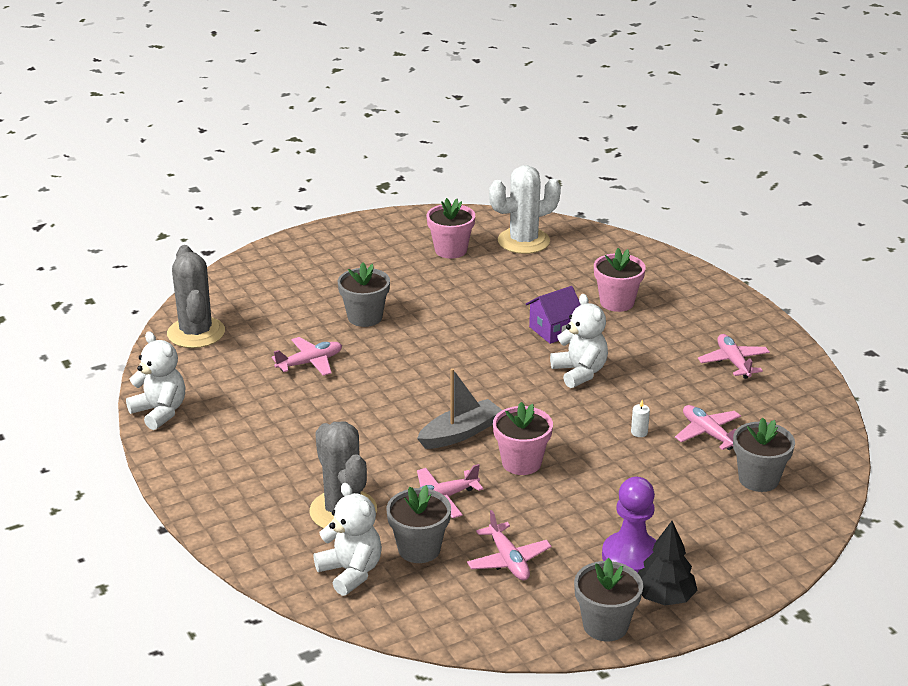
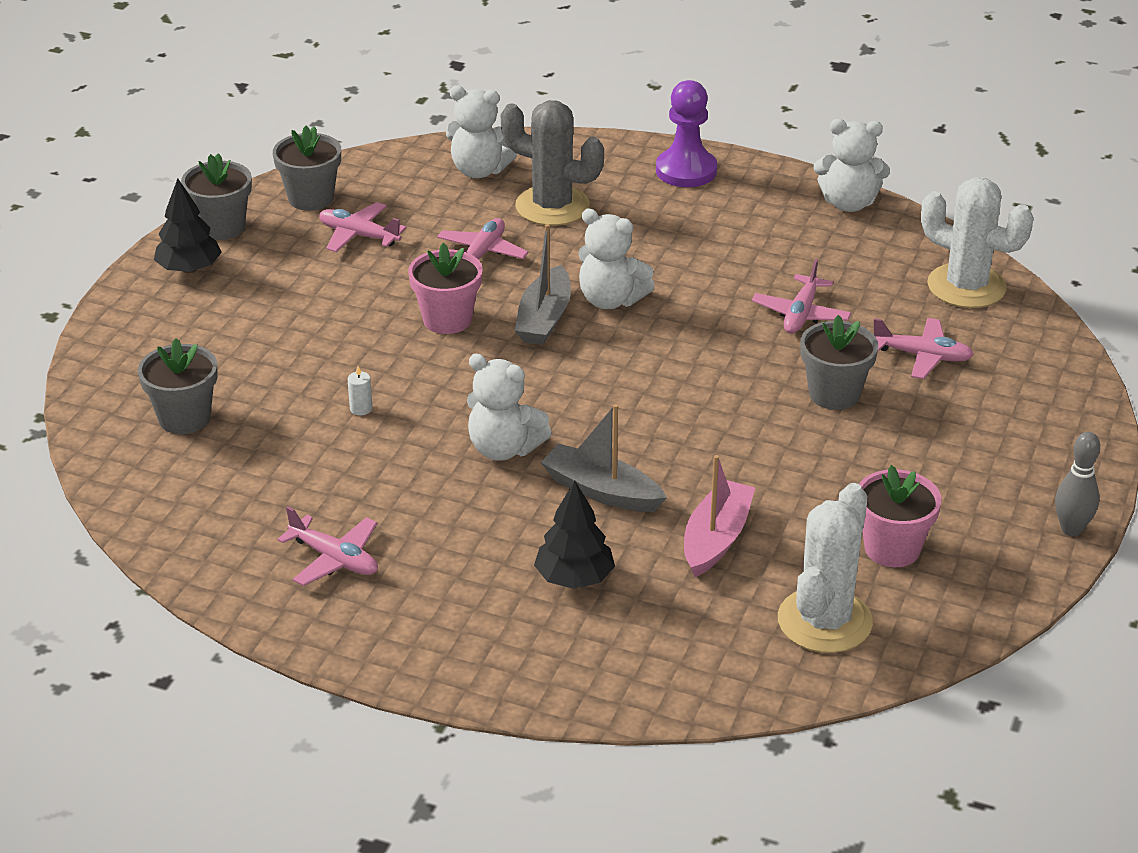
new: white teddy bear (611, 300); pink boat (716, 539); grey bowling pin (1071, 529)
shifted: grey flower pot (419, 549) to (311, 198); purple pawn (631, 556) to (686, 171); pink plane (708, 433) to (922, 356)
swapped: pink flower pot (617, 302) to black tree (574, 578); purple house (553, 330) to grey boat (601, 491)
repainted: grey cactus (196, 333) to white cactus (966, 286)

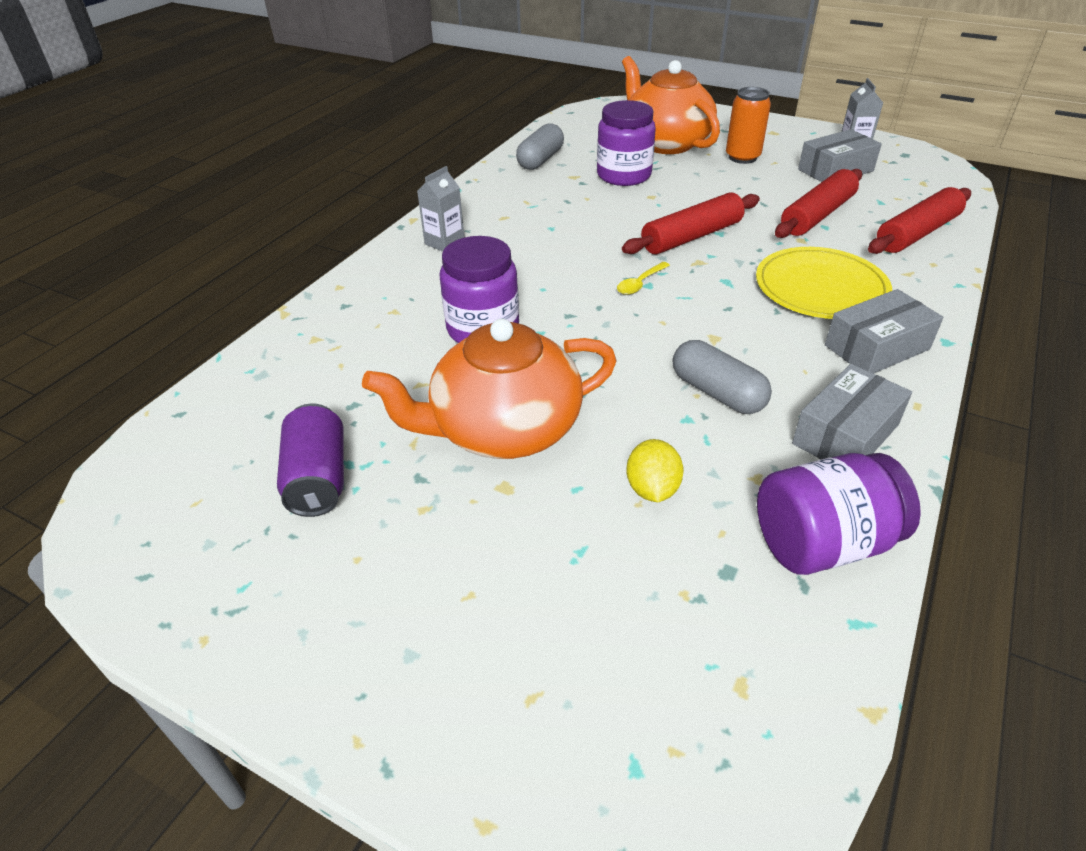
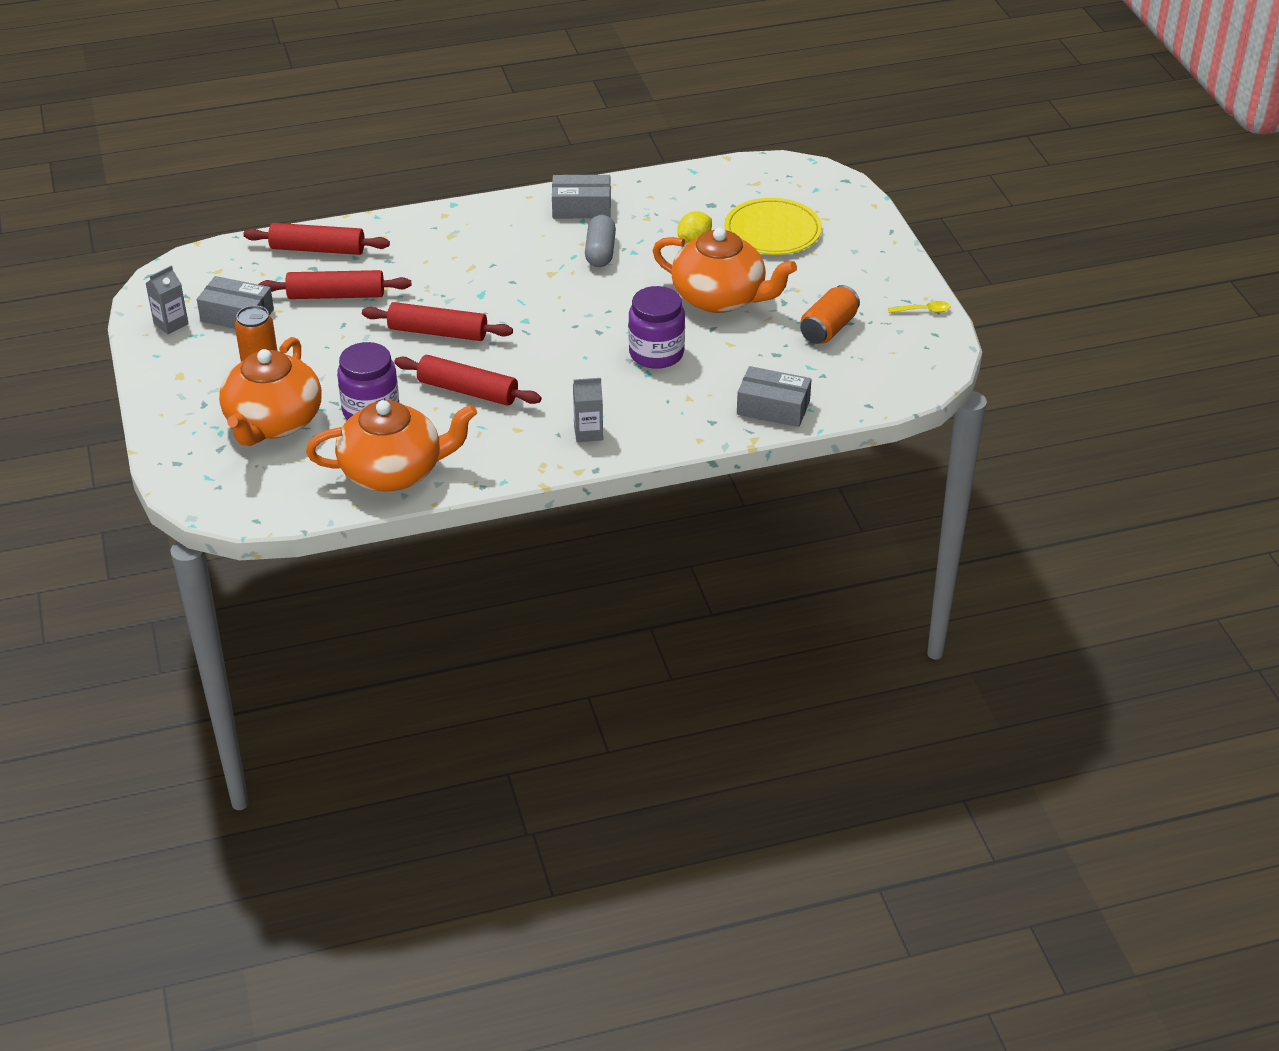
gone: purple jar (822, 543)
new: red rolling pin (468, 391)
shifted: yellow plate (820, 288) to (772, 231); grey box (877, 347) to (773, 407); yellow spoon (640, 283) to (923, 310)
swapped: grey capsule (540, 160) to orange teapot (393, 472)
repainted: purple can (318, 478) to orange can (828, 329)

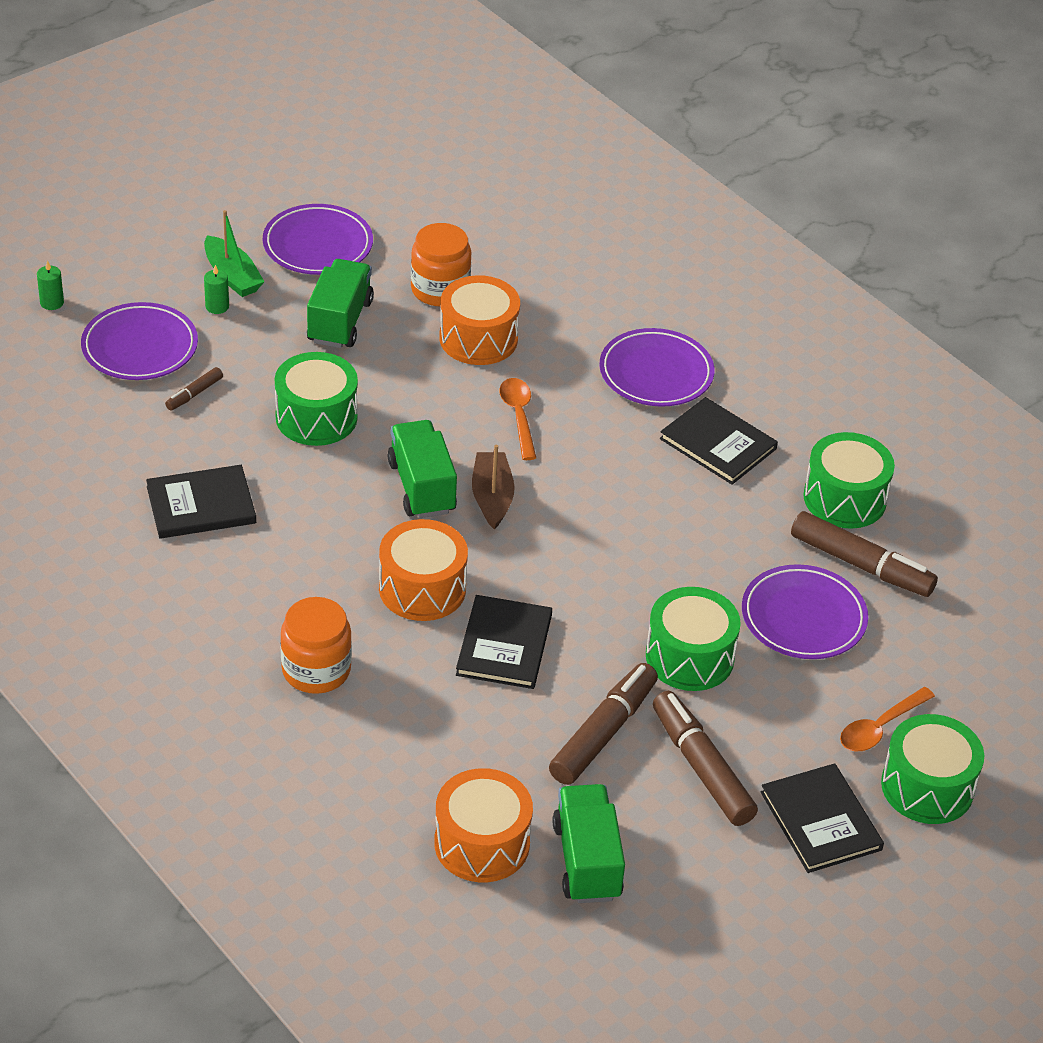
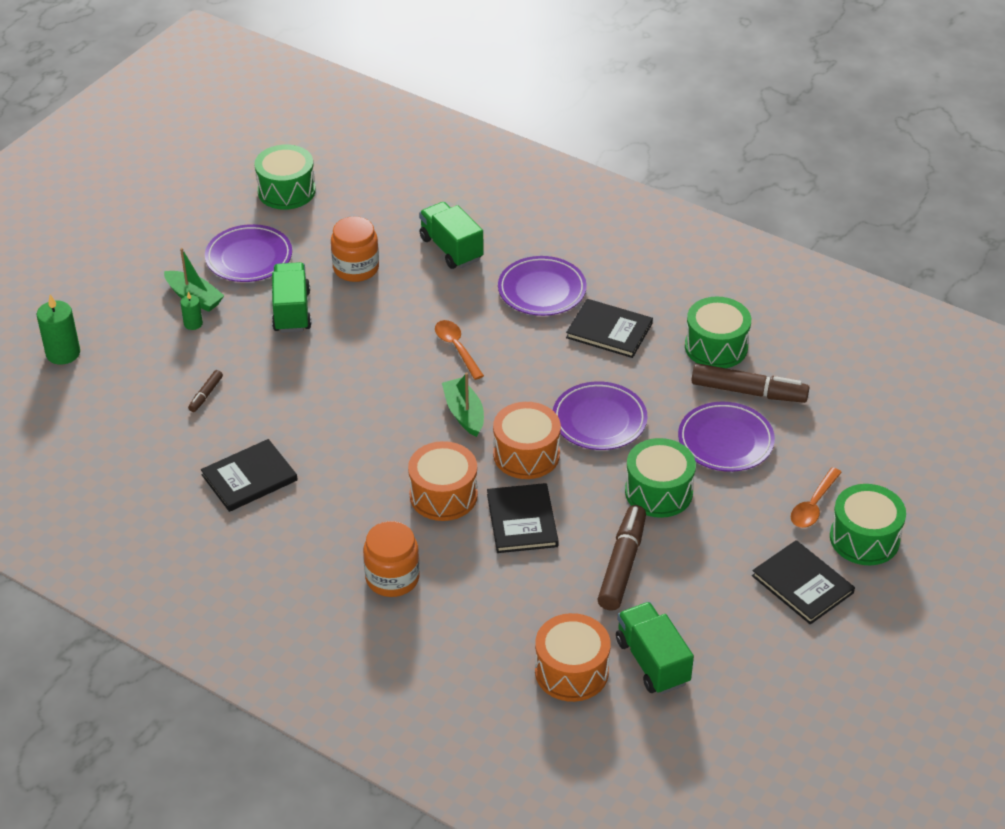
gone: brown marker (702, 768)
shifted: green drum (316, 417) to (286, 191); green truck (421, 487) to (451, 249); orange drum (478, 338) to (526, 454); purple plate (140, 347) to (599, 420)
repainted: brown boat (492, 497) to green boat (464, 413)
scaled: green candle (52, 302) = (63, 353) x1.80

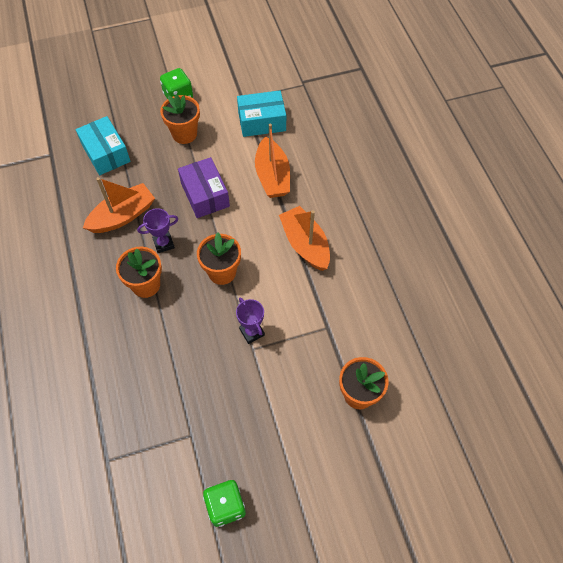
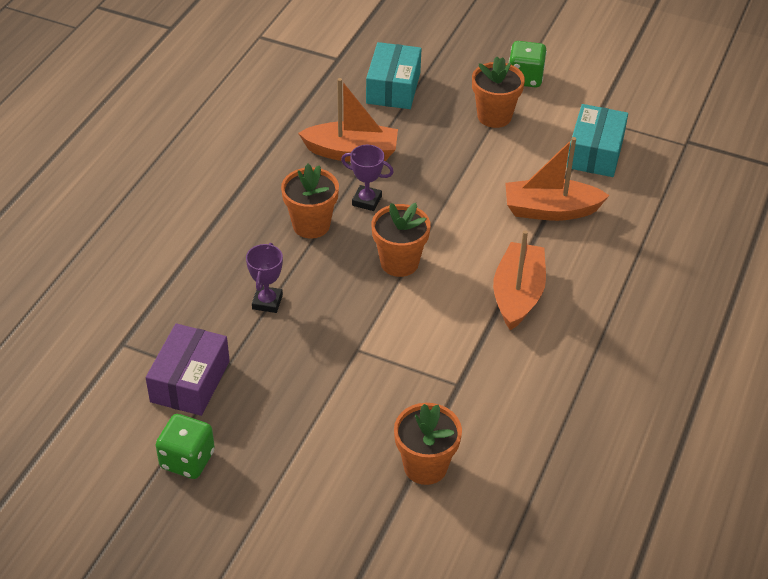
shifted: purple box (205, 195) to (190, 381); purple trophy (252, 332) to (267, 302)
rotated: orange boat (272, 176) = (550, 210) 60 degrees clockwise; turquoise box (262, 121) = (595, 152) 75 degrees clockwise

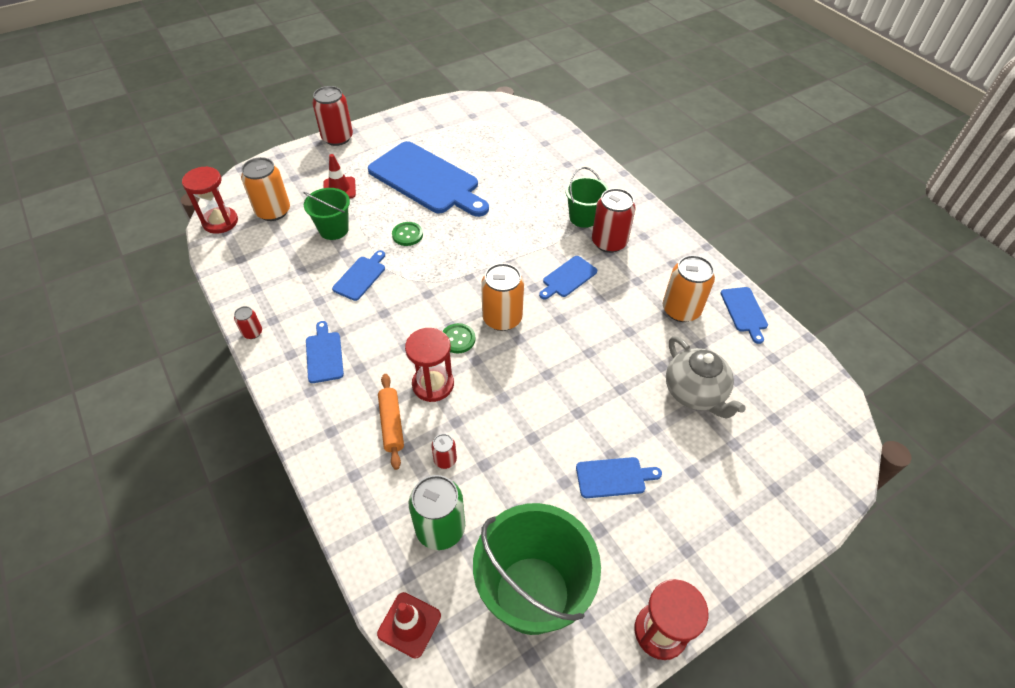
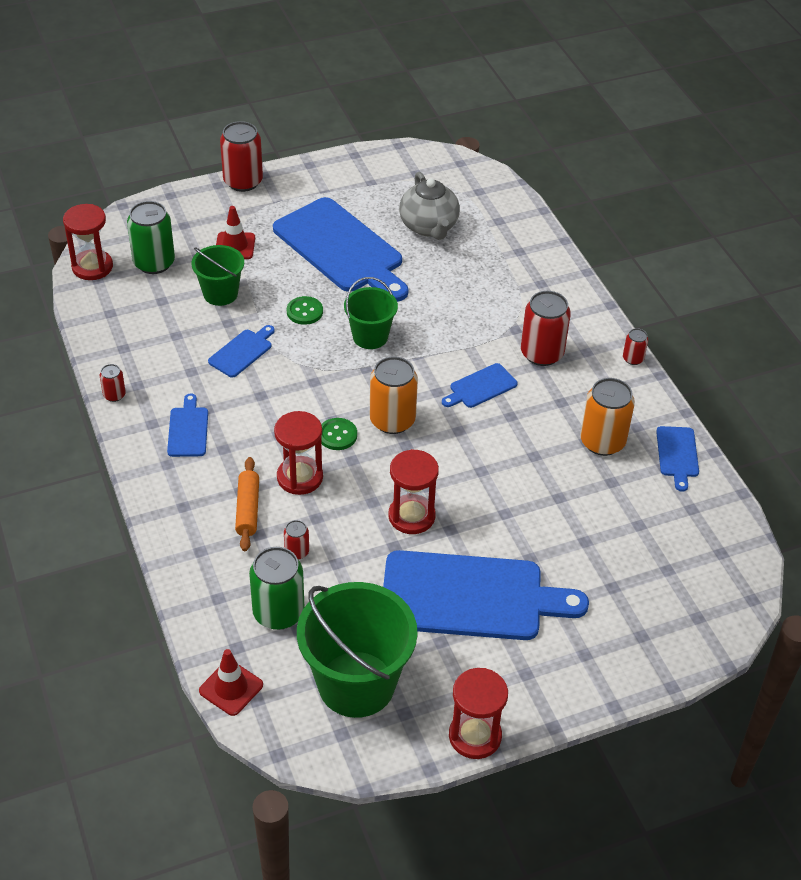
new: red hourglass (411, 516); red can (633, 359)
shifted: green bucket (583, 217) to (370, 336); grey teapot (695, 393) to (429, 227)
repainted: orange can (273, 211) to green can (154, 263)
scaled: blue cutting board (613, 477) = (470, 597) x2.25

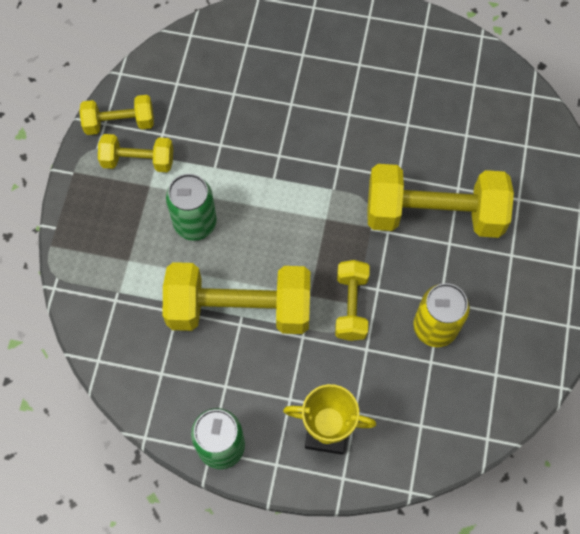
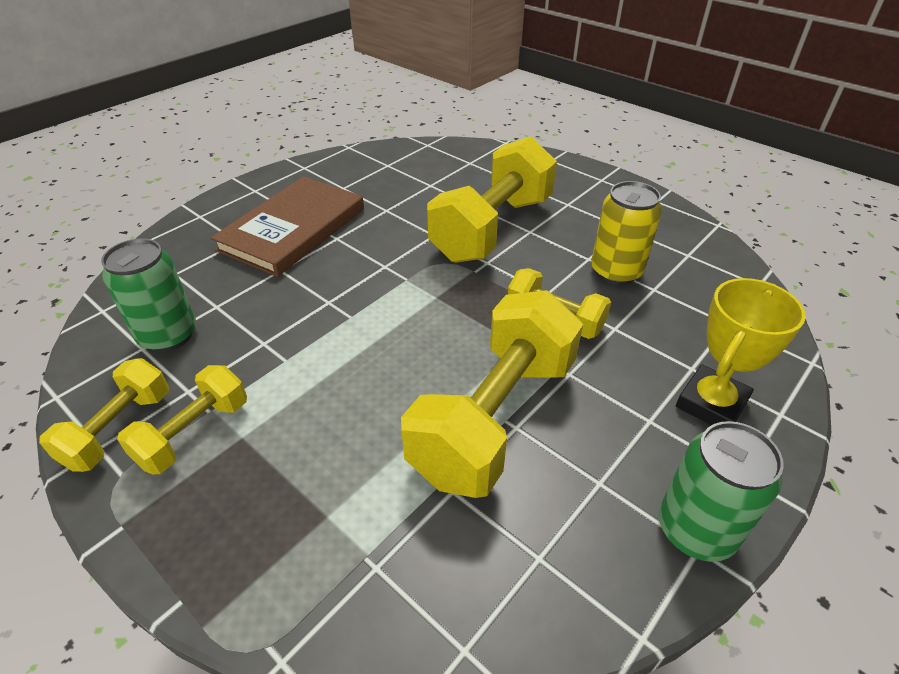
new: brown book (293, 229)
shifted: green can (195, 223) to (168, 335)

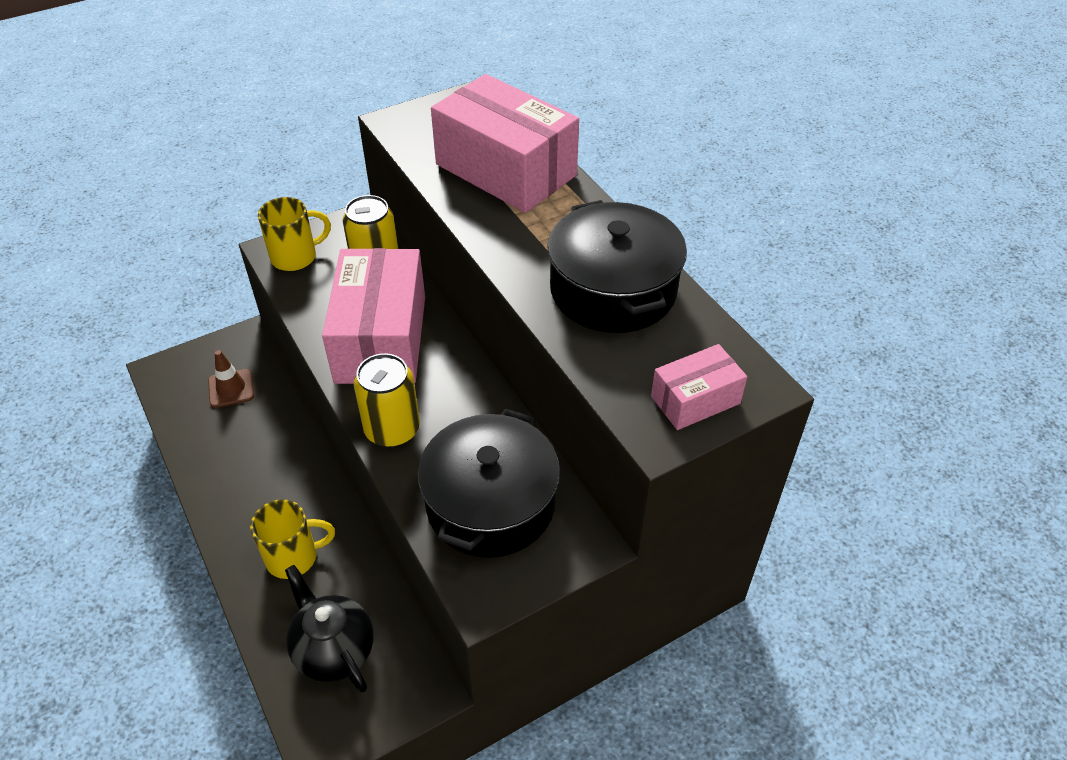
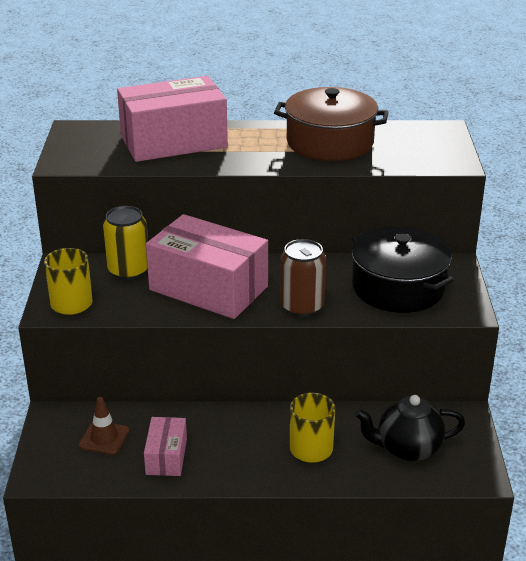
shifted: pink box (695, 400) to (166, 457)
repainted: black pot (613, 290) to brown pot (330, 142); yellow can (392, 429) to brown can (302, 306)

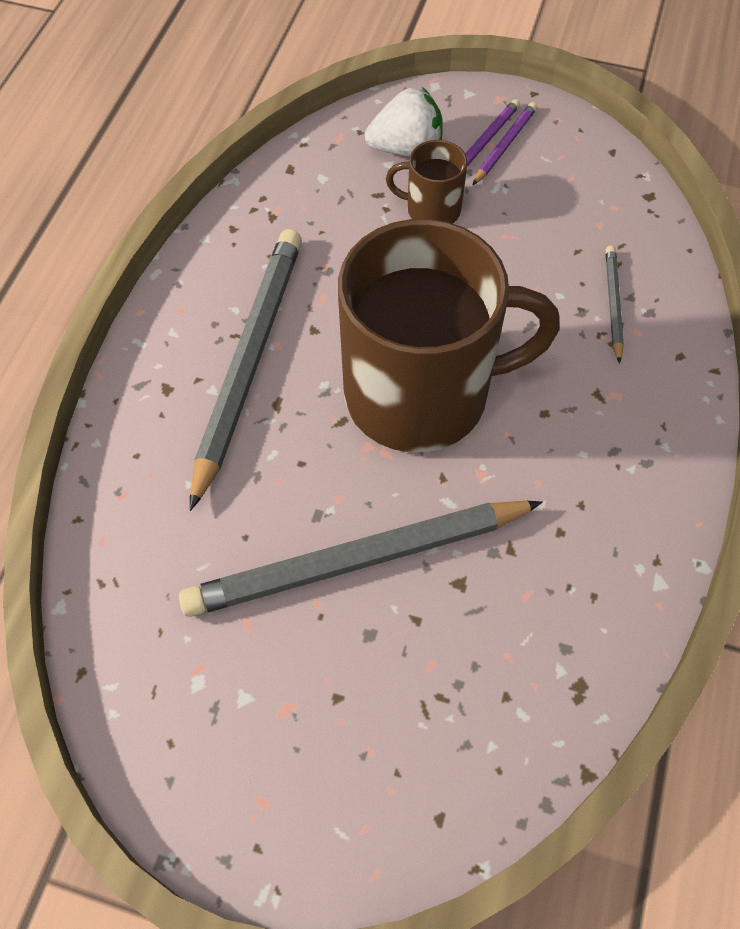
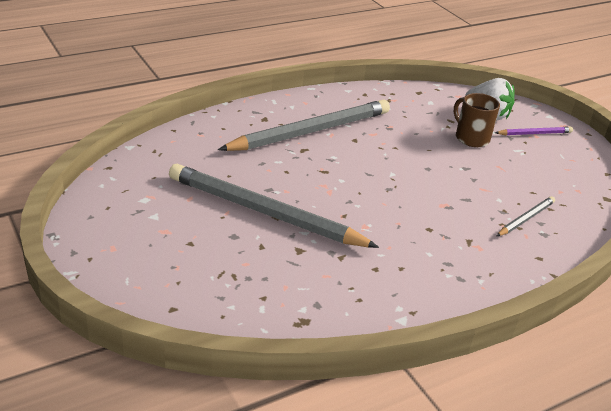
gone: brown mug (421, 394); purple pencil (504, 145)

